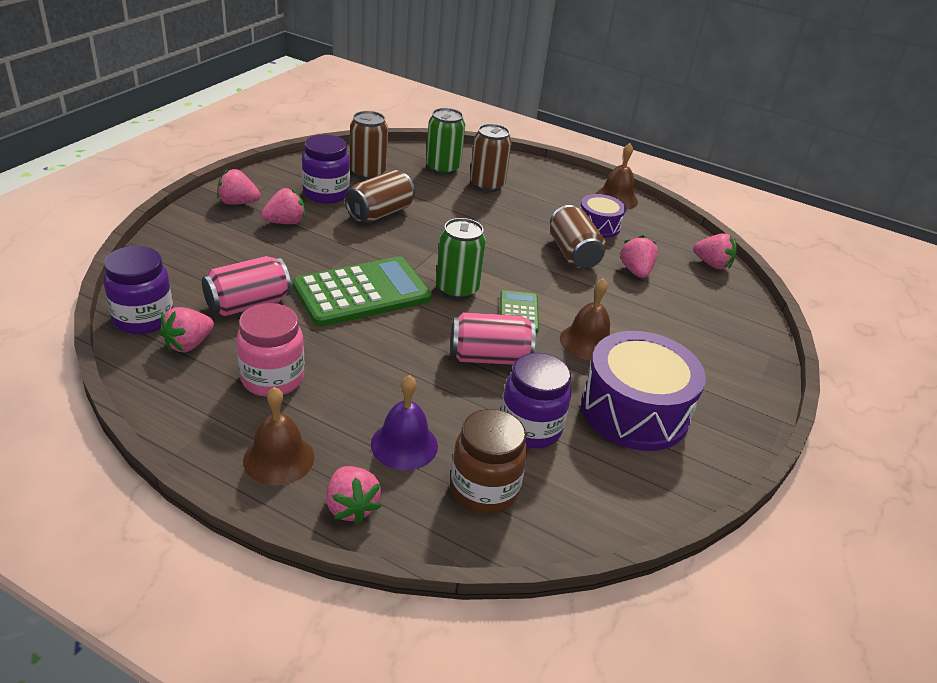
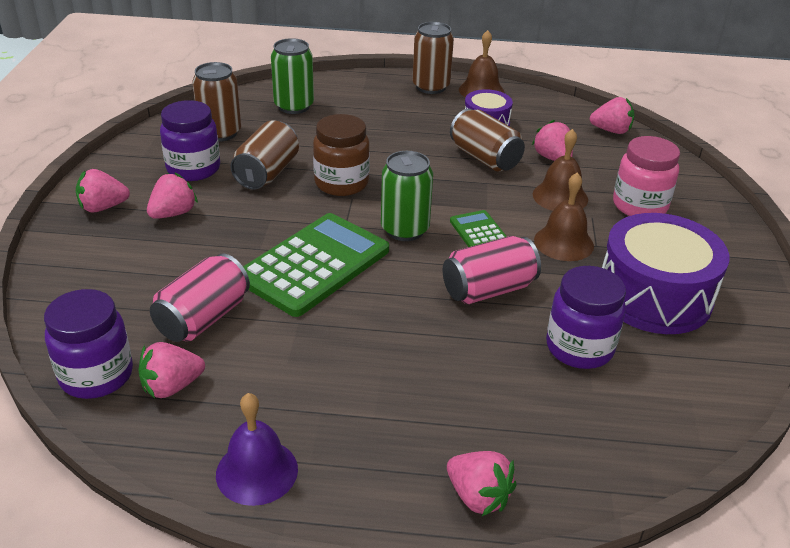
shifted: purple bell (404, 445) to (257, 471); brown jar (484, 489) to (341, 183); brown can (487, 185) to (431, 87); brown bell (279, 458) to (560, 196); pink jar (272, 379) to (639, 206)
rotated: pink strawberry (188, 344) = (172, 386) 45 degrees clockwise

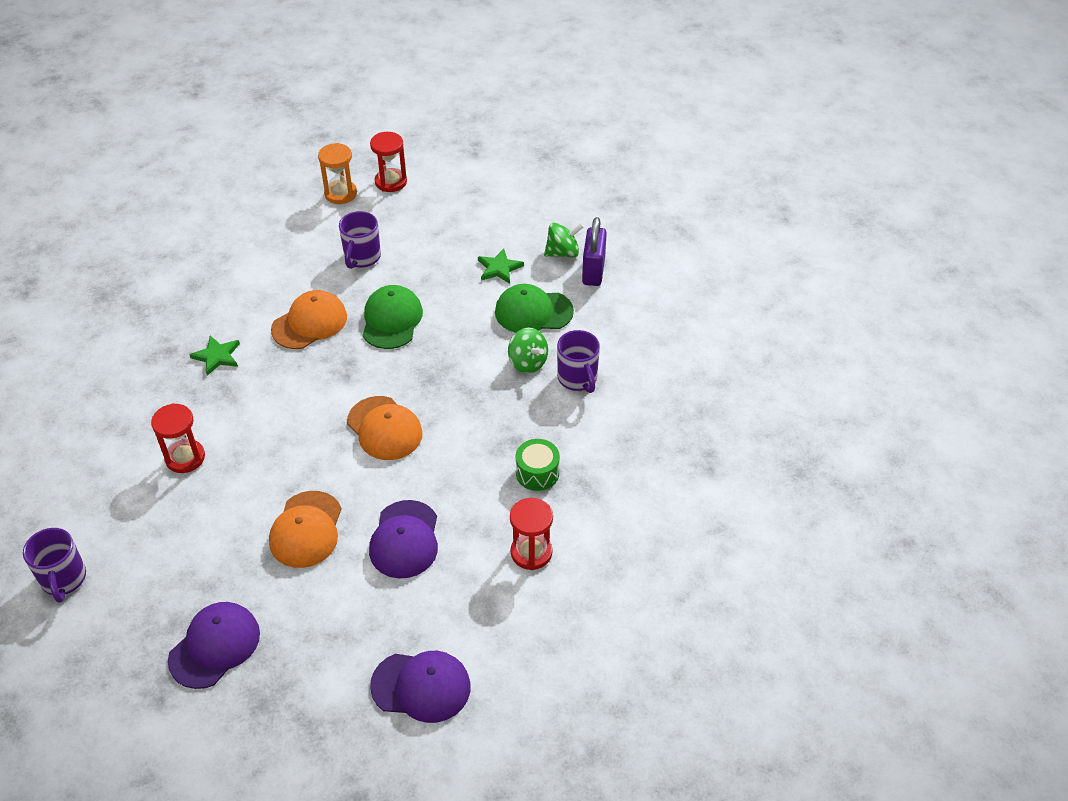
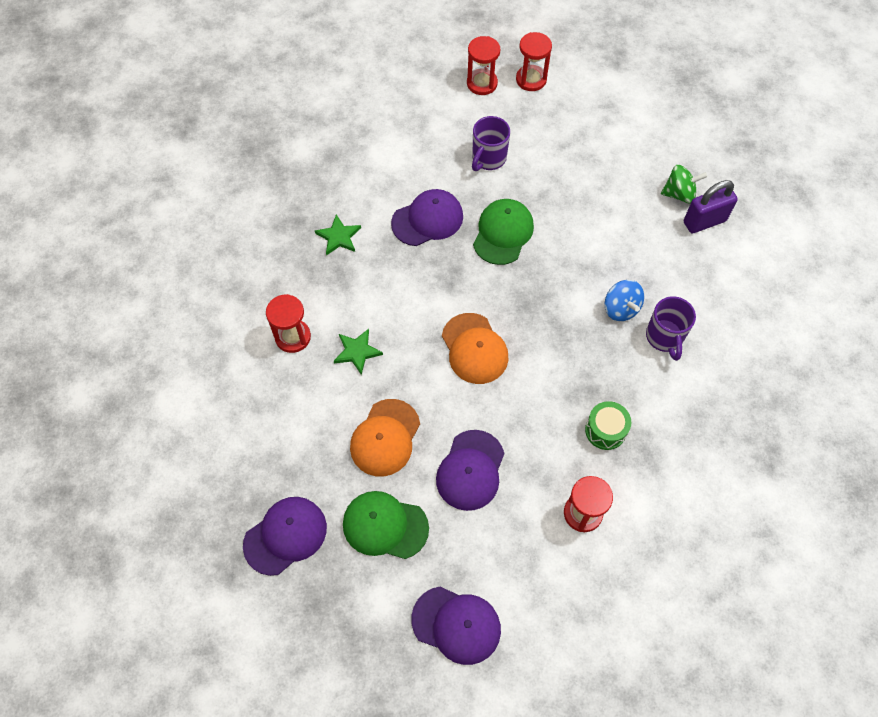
gone: purple mug (63, 579)
shifted: green star (499, 268) to (357, 352); green cap (533, 312) to (385, 526)
repainted: orange cap (309, 323) to purple cap (427, 219); orange hourglass (340, 194) to red hourglass (482, 83); green spinning top (527, 363) to blue spinning top (620, 309)
rotated: purple padlock (593, 271) = (704, 221) 45 degrees clockwise

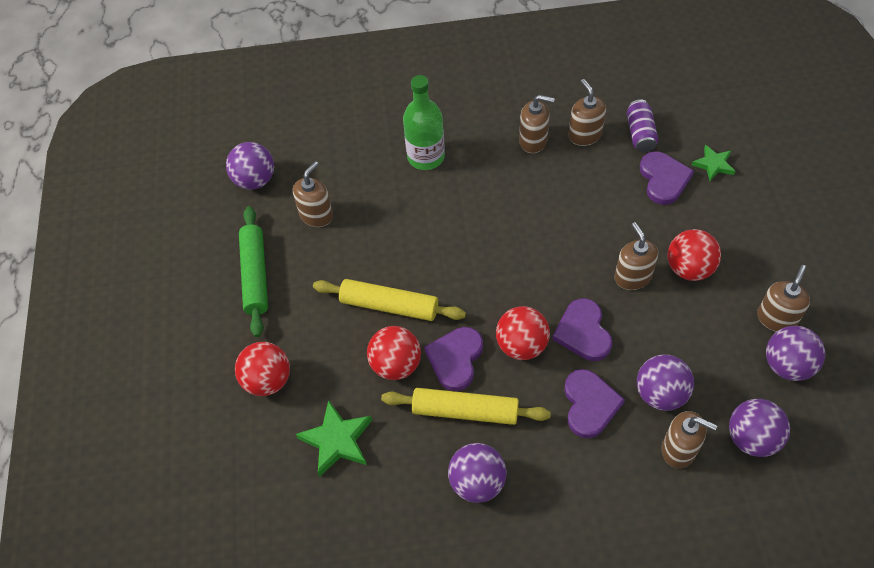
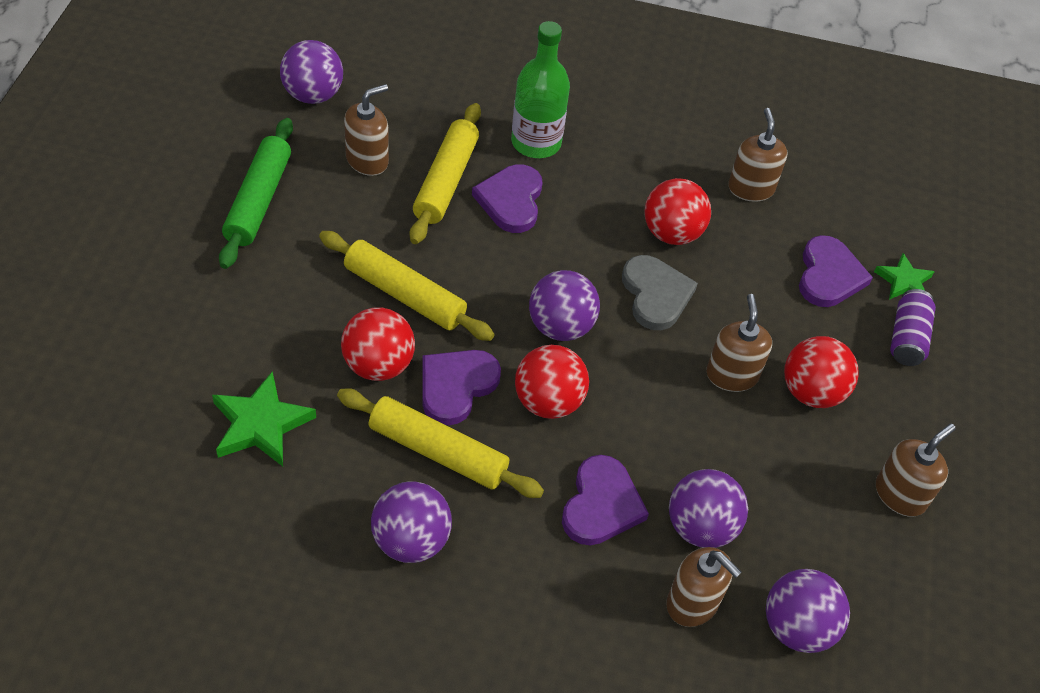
gone: brown soap dispenser (533, 141)
new: yellow rolling pin (446, 181); grey heart (655, 294)
shifted: purple heart (583, 332) to (511, 200); purple ball (787, 365) to (560, 327); red ball (267, 380) to (671, 233); purple can (640, 134) to (907, 338)

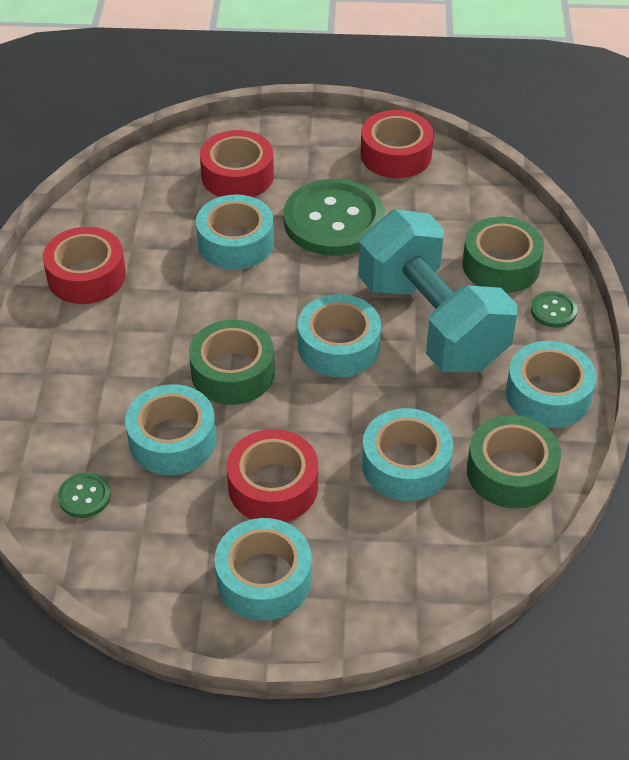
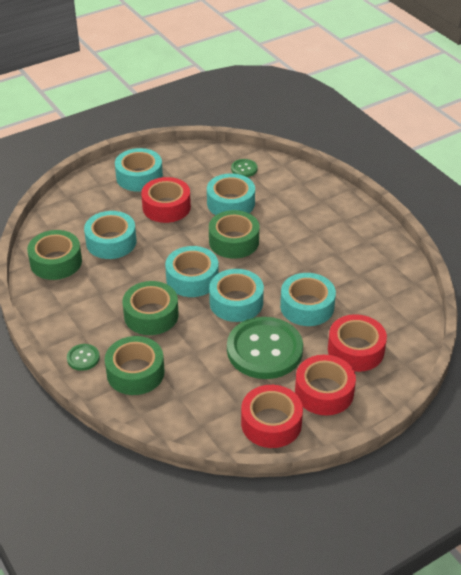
shifted: turquoise tape (548, 394) to (236, 302); red tape (86, 276) to (324, 392)
swapped: turquoise dumbbell (431, 323) to green tape (151, 315)

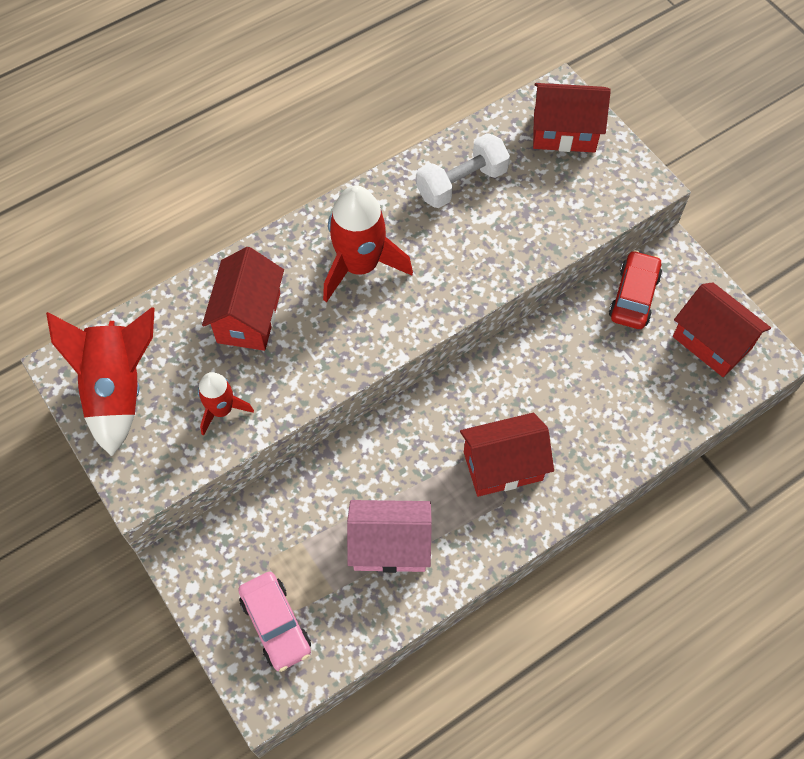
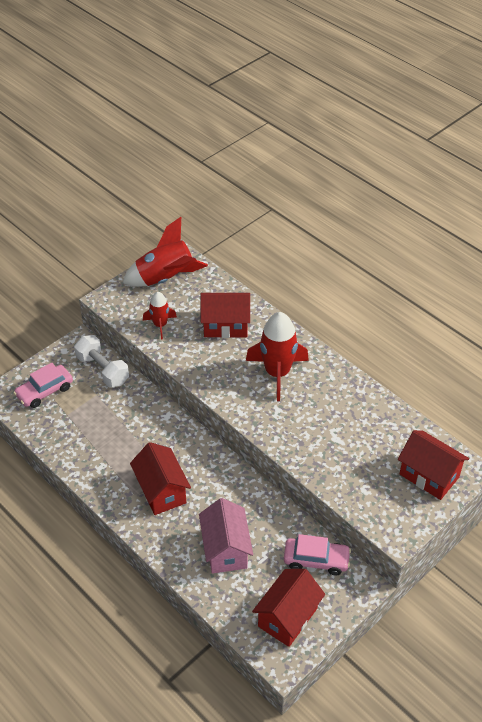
shifted: white dumbbell (461, 183) to (103, 370); pink house (390, 546) to (225, 549)
repainted: red car (633, 296) to pink car (316, 560)
rotated: red house (564, 133) = (429, 476) 45 degrees counterclockwise

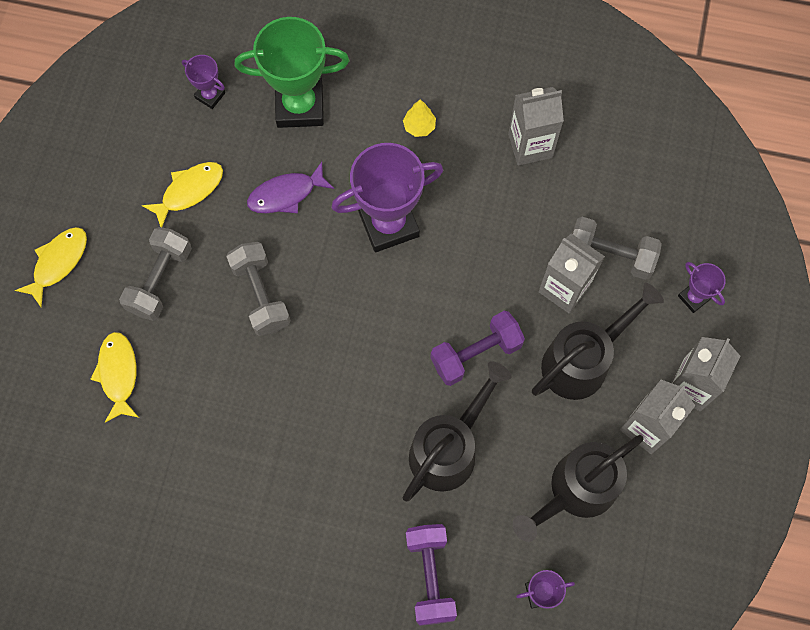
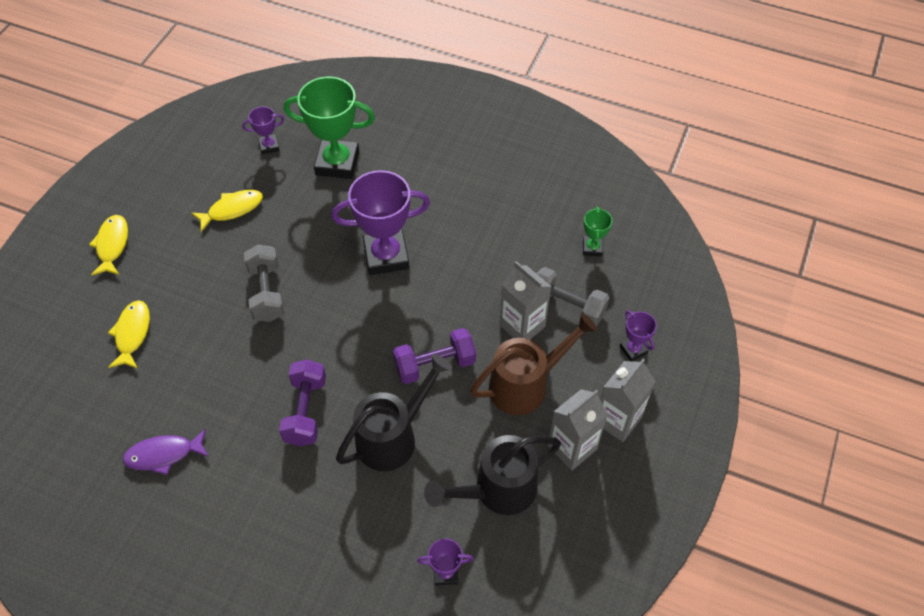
gone: grey dumbbell (160, 280); yellow tree (419, 126); grey carton (530, 145)
new: green trophy (592, 248)
shifted: purple fish (286, 194) to (164, 454); purple dumbbell (430, 576) to (305, 411)
repainted: black watering can (583, 360) to brown watering can (526, 384)
rotated: yellow fish (58, 263) = (112, 245) 45 degrees counterclockwise; purple trophy (210, 95) = (269, 146) 60 degrees counterclockwise

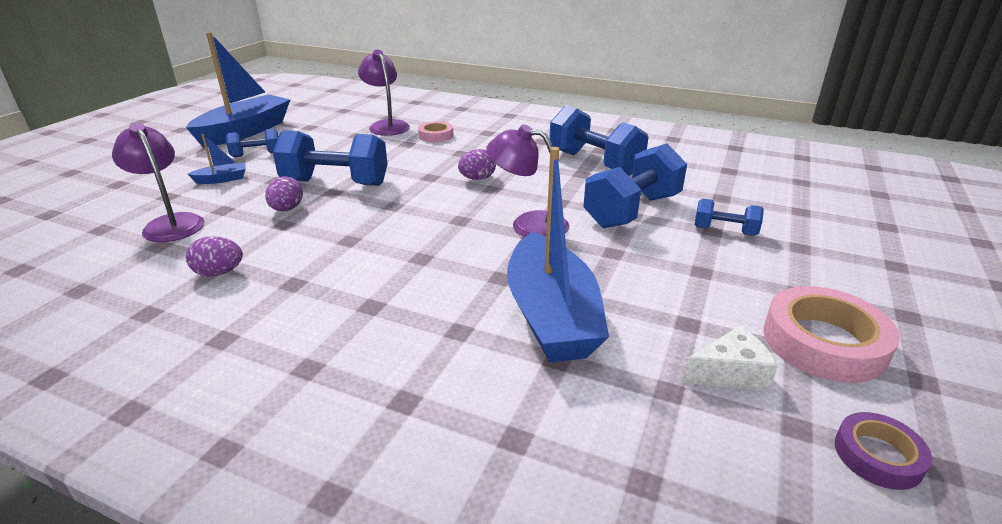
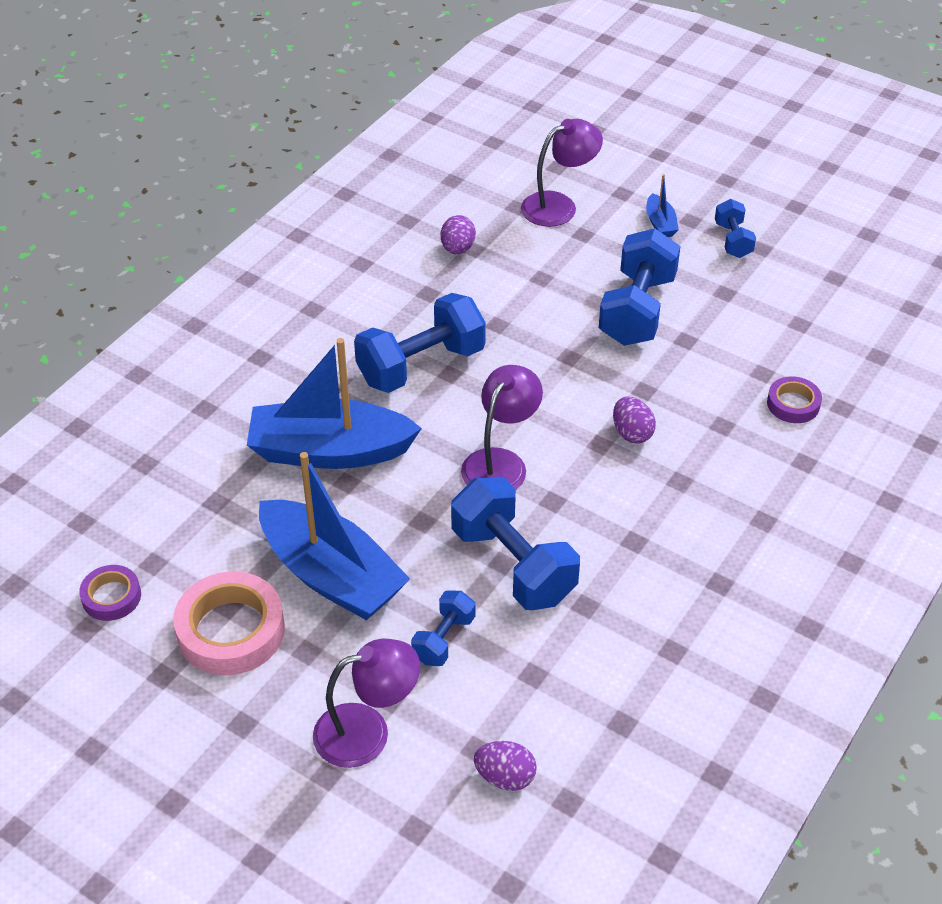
gone: white cheese (730, 373)
shifted: blue boat (245, 131) to (331, 575); purple lamp (386, 126) to (367, 731); blue dumbbell (594, 163) to (421, 365); purple egg (287, 209) to (505, 777)
repainted: pink tape (436, 135) to purple tape (793, 404)

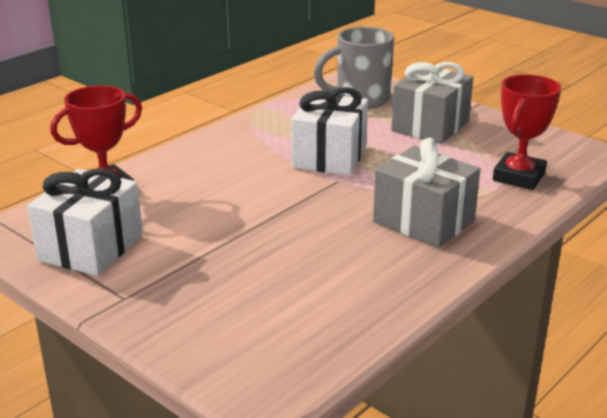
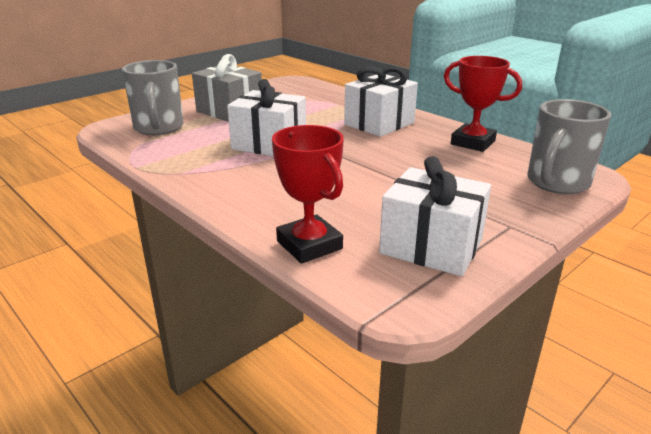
new: grey mug (557, 183)
shifted: red trophy (518, 177) to (472, 142)
repainted: grey gift (423, 221) to white gift (379, 124)

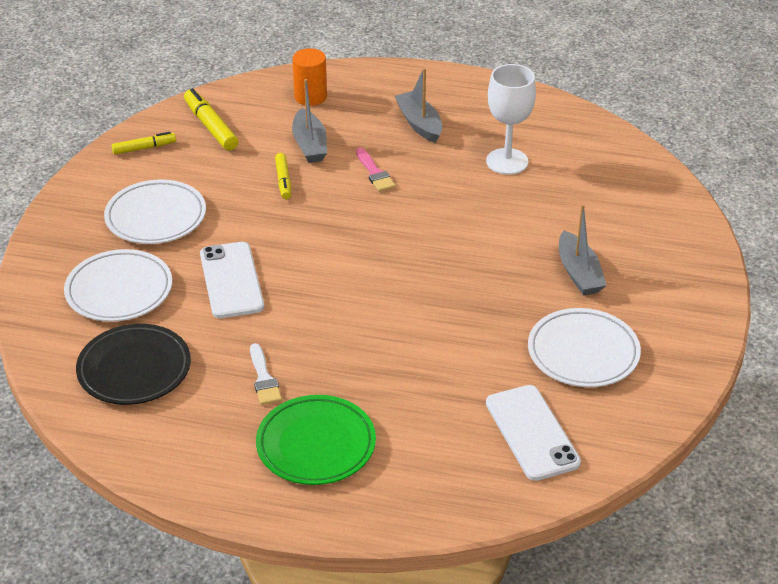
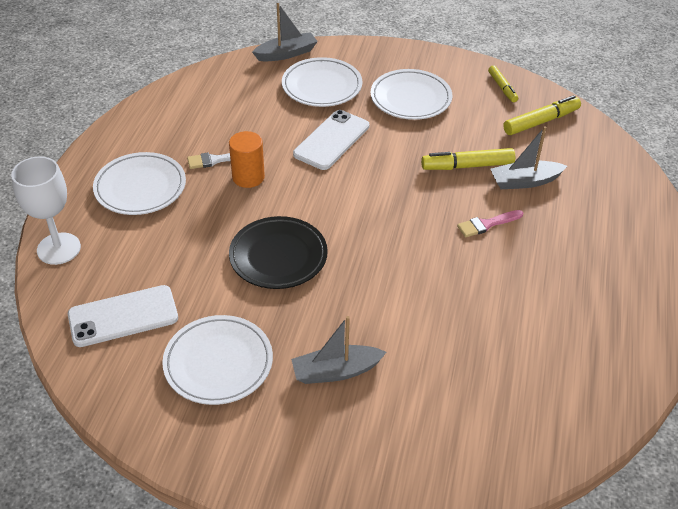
shifted: white goblet (507, 161) to (59, 248); orange cylinder (310, 97) to (248, 177); black plate (134, 369) to (278, 256); grey boat (419, 124) to (286, 54)
repainted: green plate (316, 445) to white plate (140, 187)
rotated: white phone (231, 280) = (331, 140) 45 degrees counterclockwise
scaled: yellow marker (283, 181) = (467, 166) x1.57

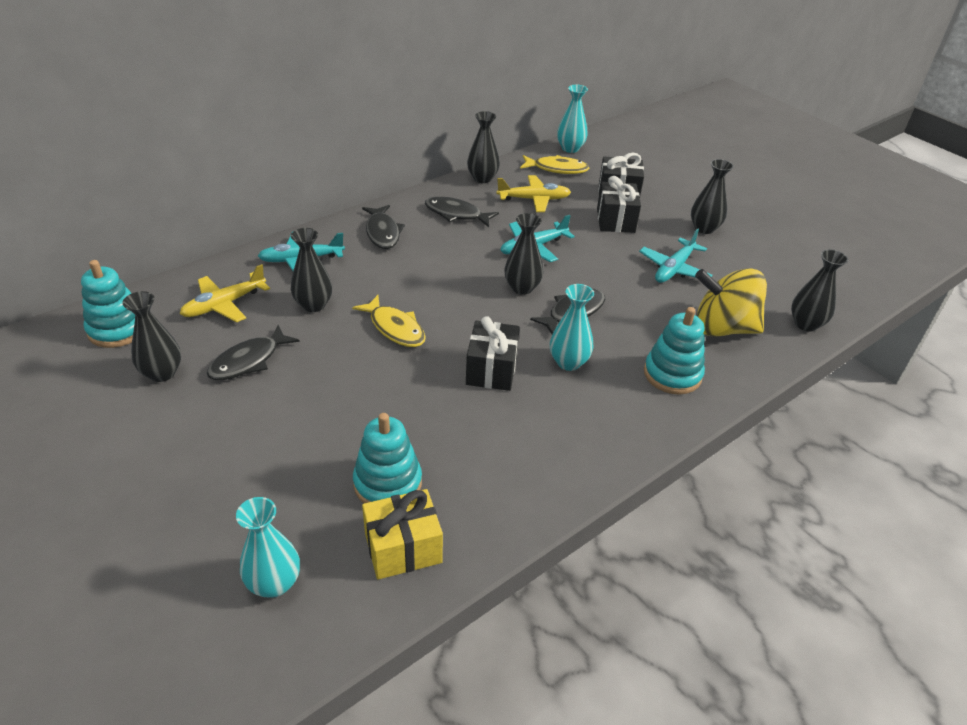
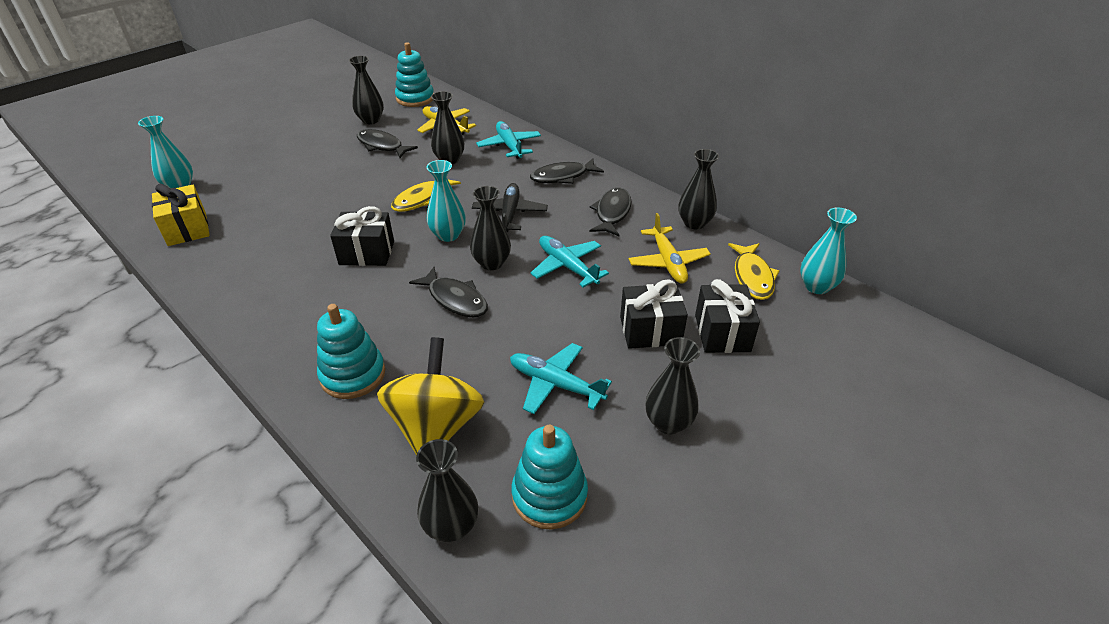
new: black plane (510, 214)
shifted: turquoise vase (568, 362) to (448, 235); turquoise stacking toy (388, 483) to (549, 495)

